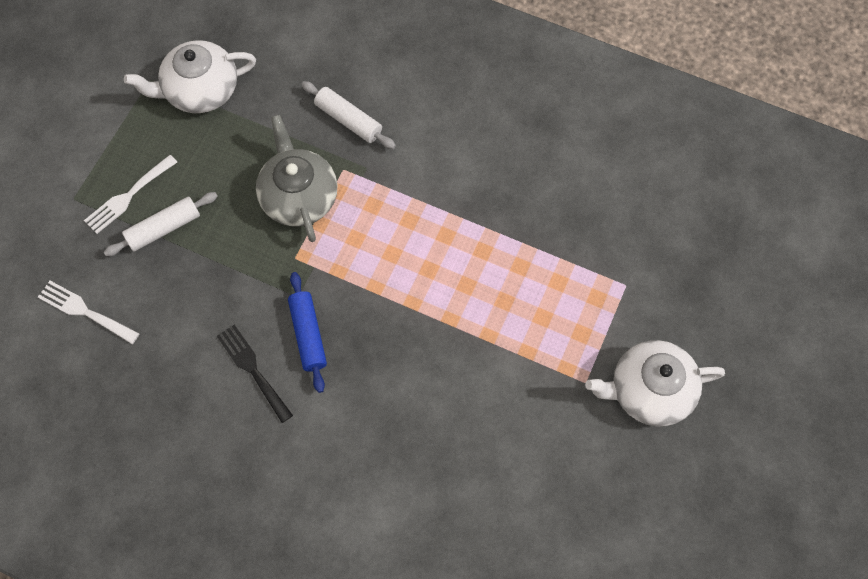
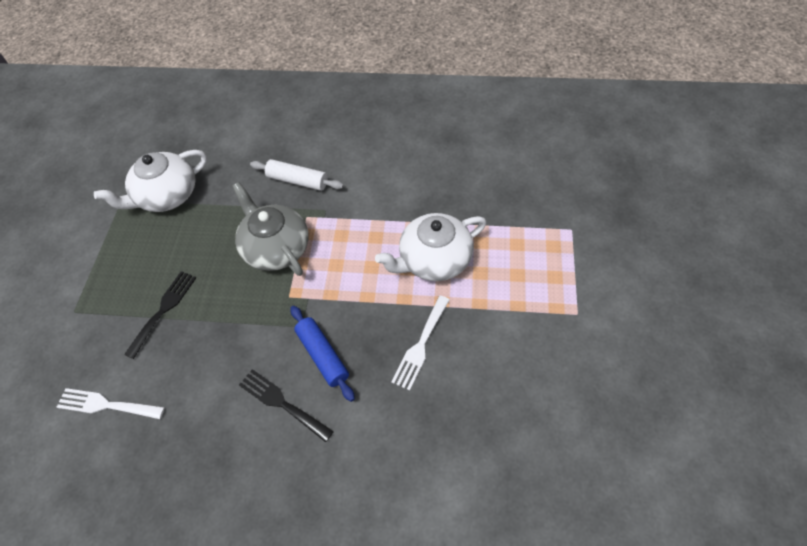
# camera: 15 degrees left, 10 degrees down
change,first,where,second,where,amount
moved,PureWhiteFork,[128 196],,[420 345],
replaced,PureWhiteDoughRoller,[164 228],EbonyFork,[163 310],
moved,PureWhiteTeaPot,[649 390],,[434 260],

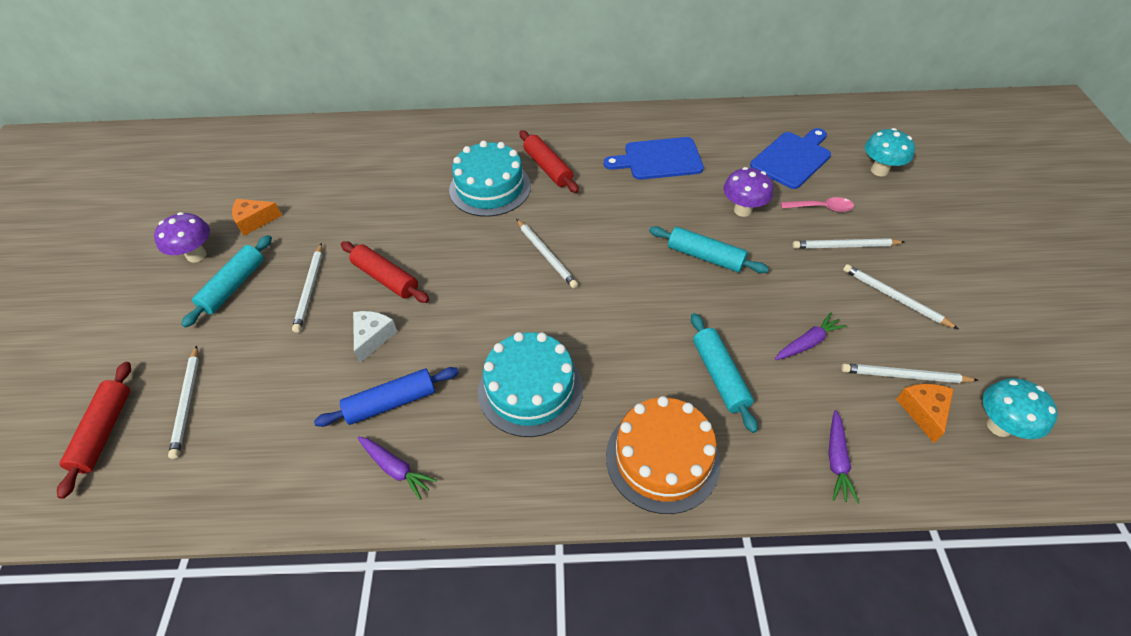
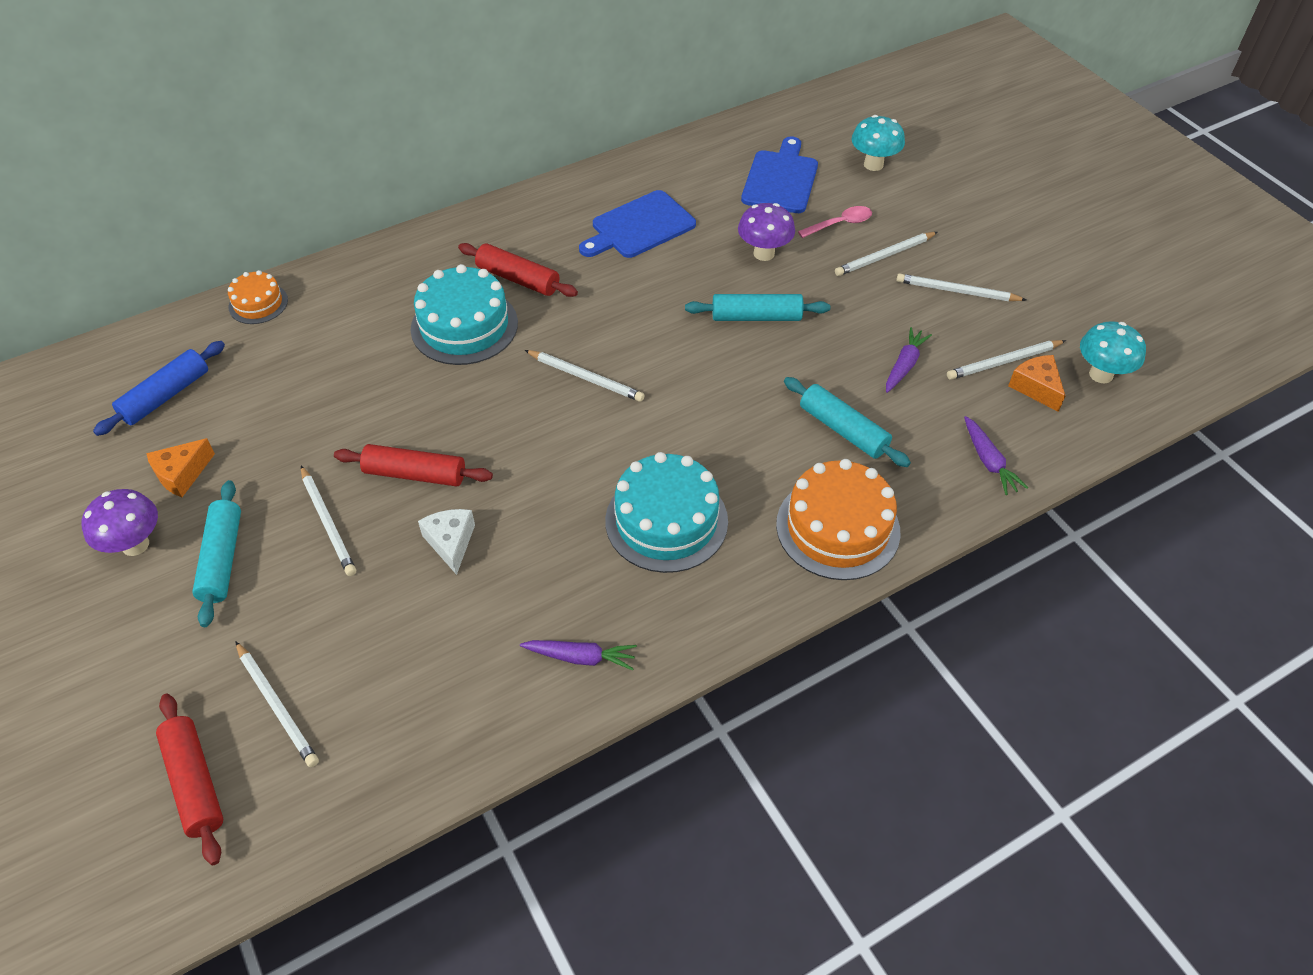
# camera: 30 degrees left, 0 degrees up
change,first,where,second,where,amount
moved,BlueDoughRoller,[391 402],,[166 396],
added,,,OrangeCake,[258 303],

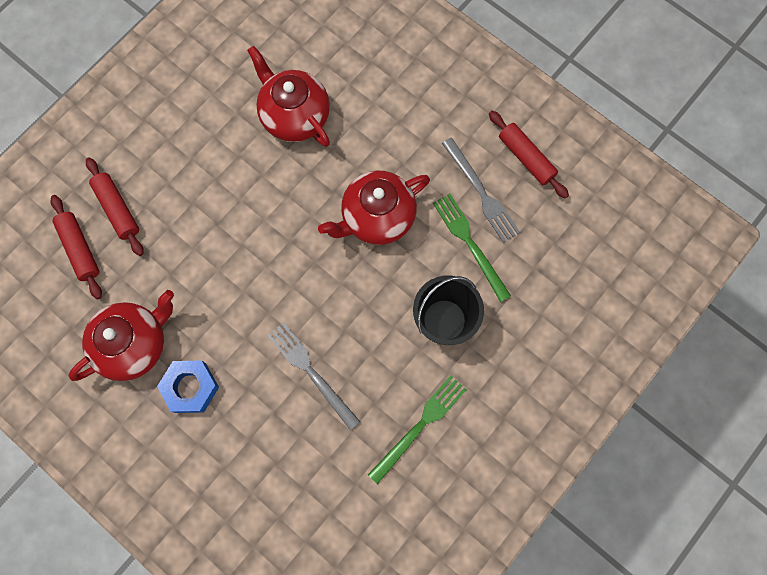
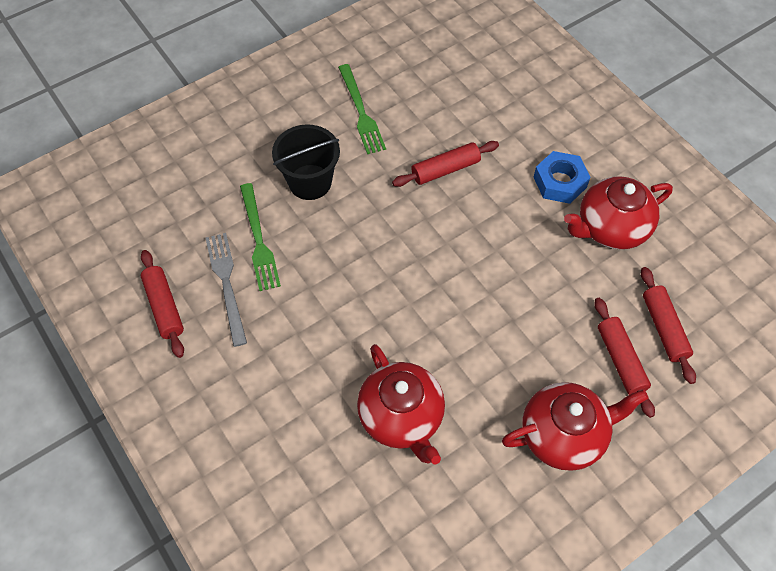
# camera: 165 degrees left, 15 degrees down
change,first,where,second,where,amount
replaced,GreyFork,[311 372],CrimsonDoughRoller,[445 169],
moved,CrimsonTeaPot,[377 217],,[564 435],
turned,GreenFork,[420 426],,[361 112],75 degrees counterclockwise

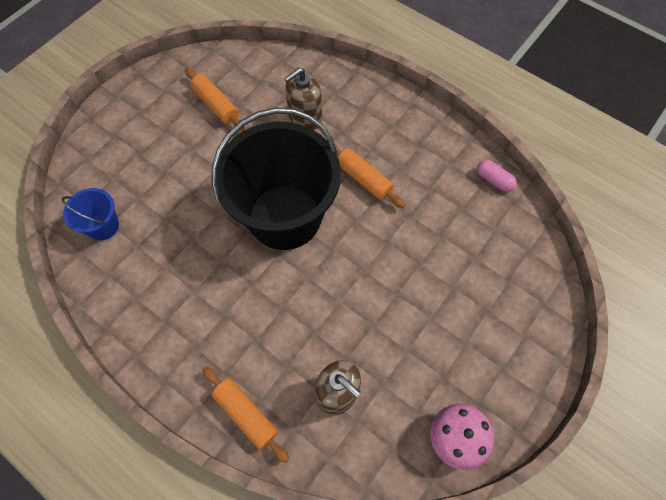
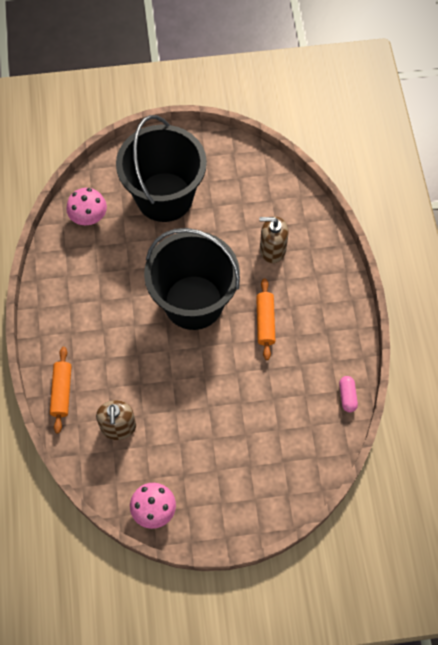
# camera: 45 degrees right, 0 degrees up
change,first,where,second,where,amount
replaced,BlueSandBucket,[103 226],RosePinkToadstool,[89 217],
removed,OrangeDoughRoller,[216 105],,,
added,,,EbonySandBucket,[164 197],

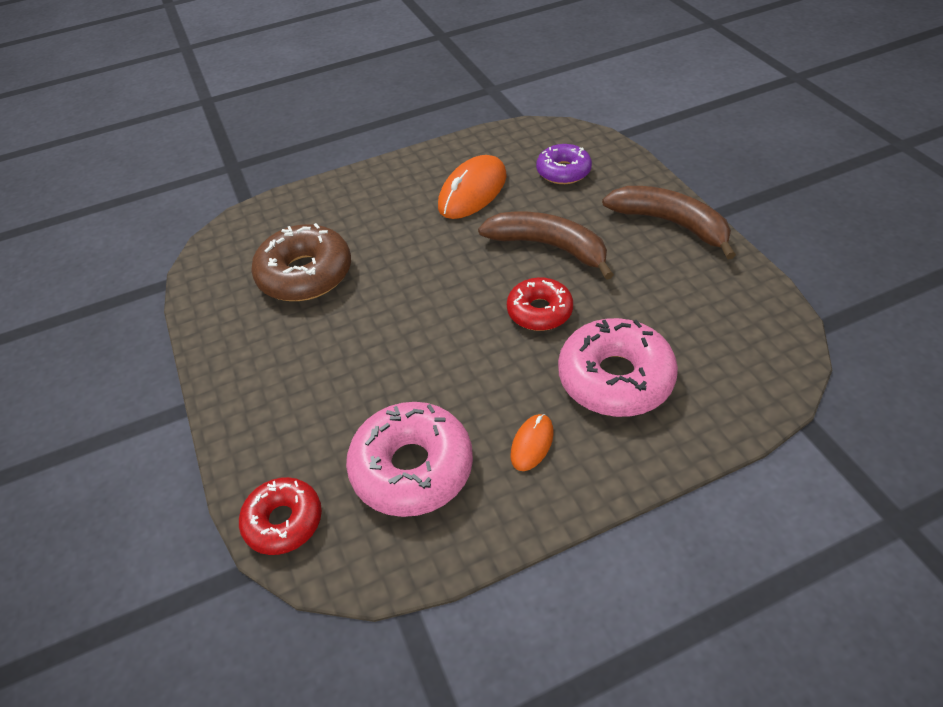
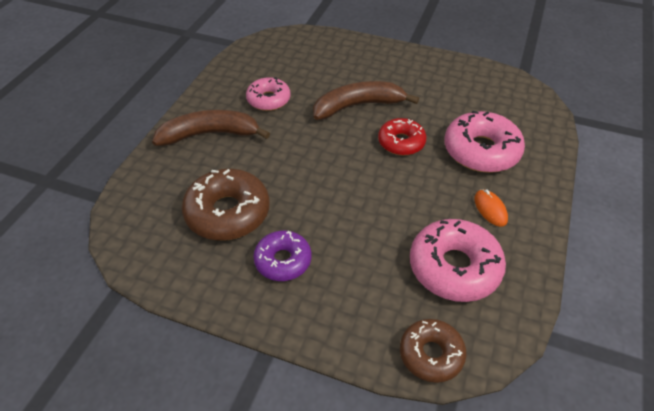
# camera: 50 degrees left, 0 degrees up
change,first,where,second,where,amount
recoloured,CrimsonDonut,[283 521],BrownDonut,[431 354],
replaced,OrangeMouse,[472 192],RosePinkDonut,[268 100],
moved,PurpleDonut,[563 171],,[283 261],
moved,BrownBananaFruit,[671 224],,[210 134],

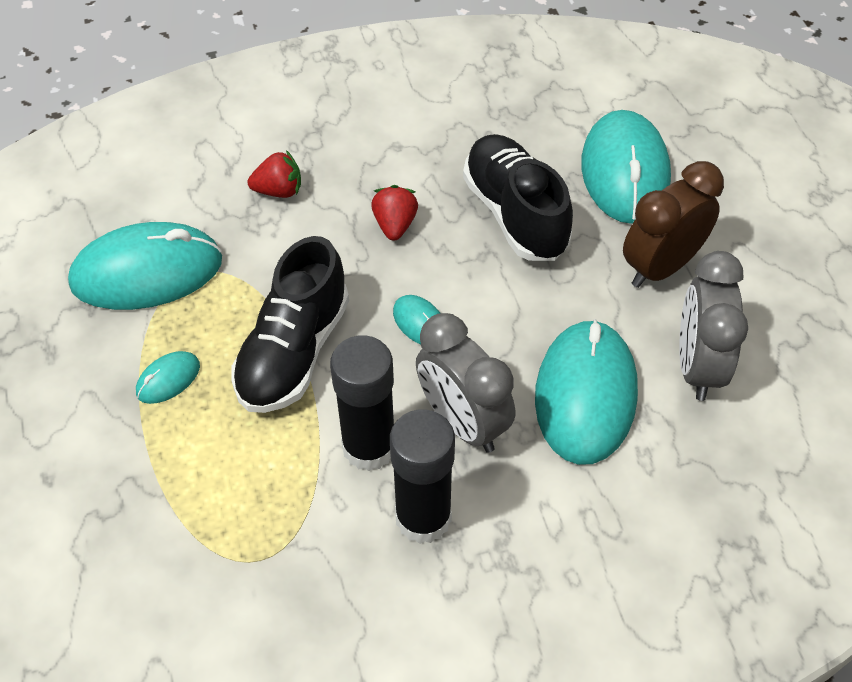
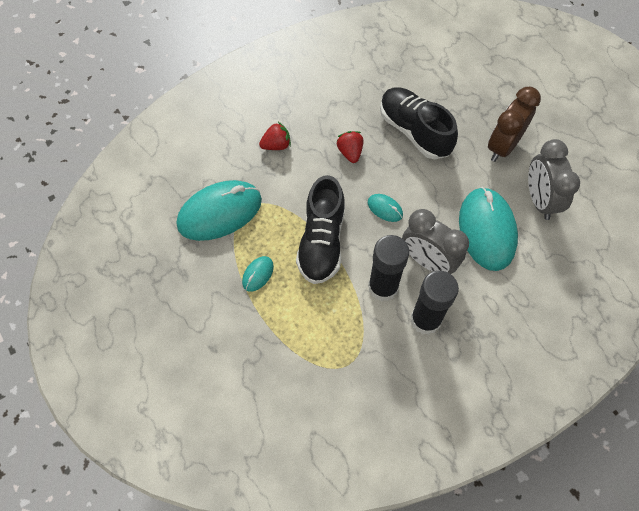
# camera: 15 degrees left, 10 degrees up
change,first,where,second,where,amount
removed,TealMouse,[625 172],,,

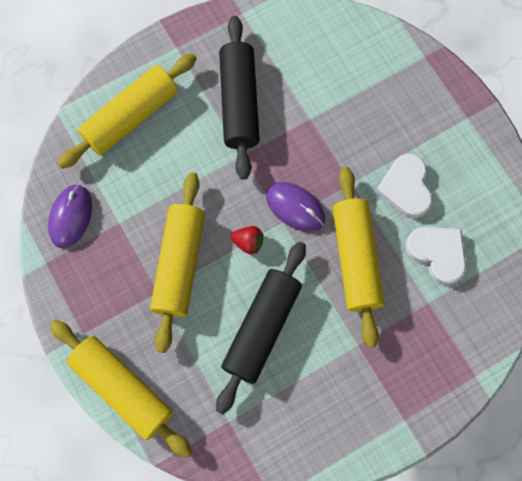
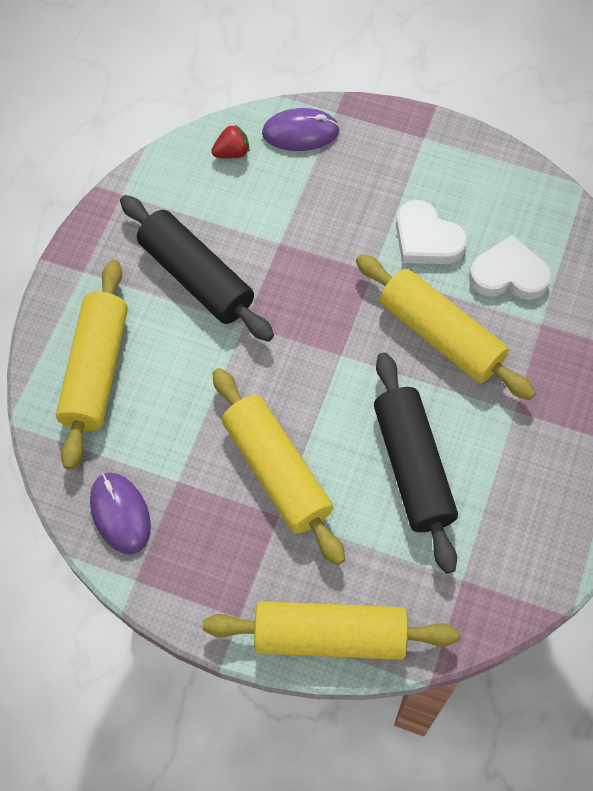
# camera: 40 degrees left, 10 degrees down
change,first,where,second,where,amount
moved,CrimsonToyStrawberry,[248 242],,[232 152],
moved,PurpleMouse,[295 207],,[300 132],

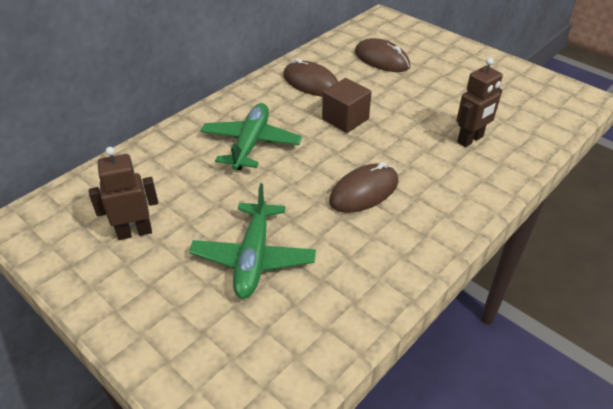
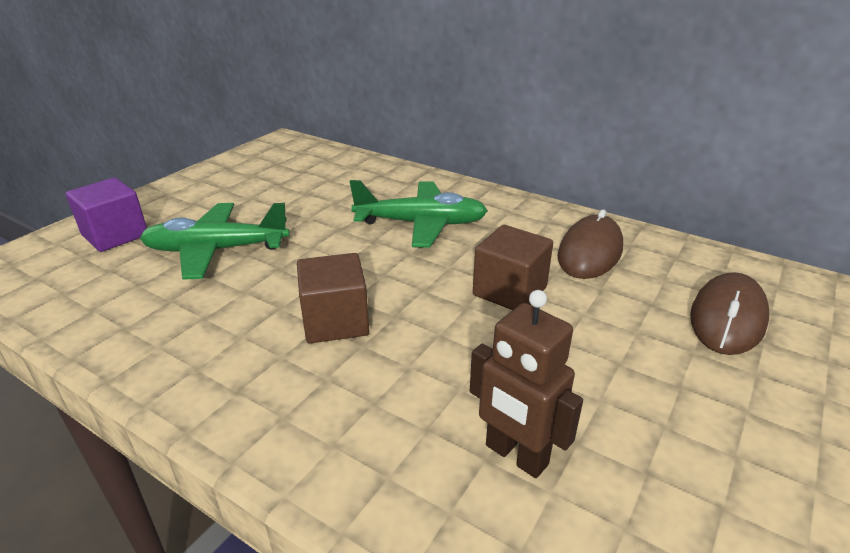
# camera: 80 degrees right, 10 degrees down
change,first,where,second,where,amount
removed,BrownToyRobot,[134 232],,,
replaced,BrownMouse,[364 191],BrownSolidCube,[335 321],
added,,,PurpleSolidCube,[115 235],

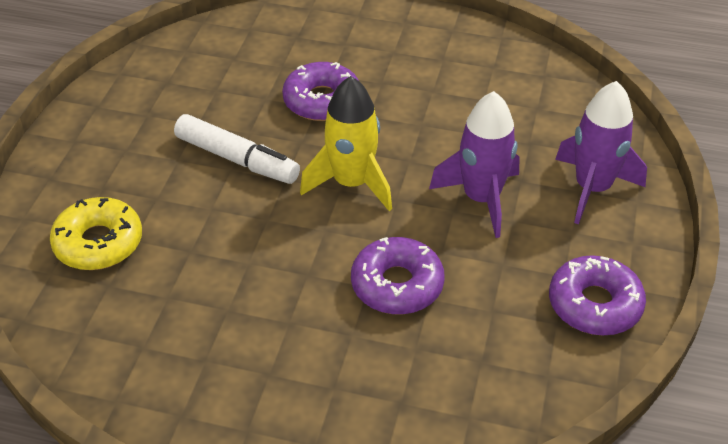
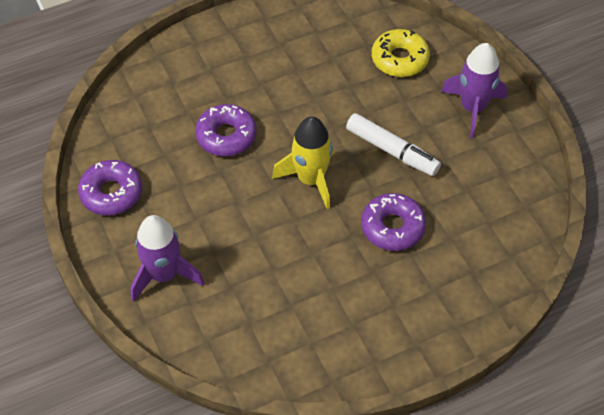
# camera: 140 degrees right, 10 degrees up
change,first,where,second,where,amount
turned,PureWhiteMarkerPen,[237 159],,[392 151],135 degrees counterclockwise
moved,PurpleToyRocket,[481 199],,[472 108],

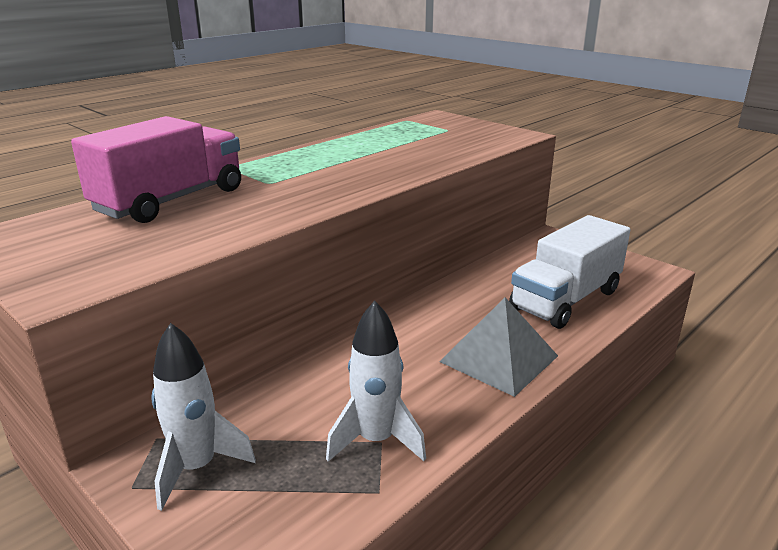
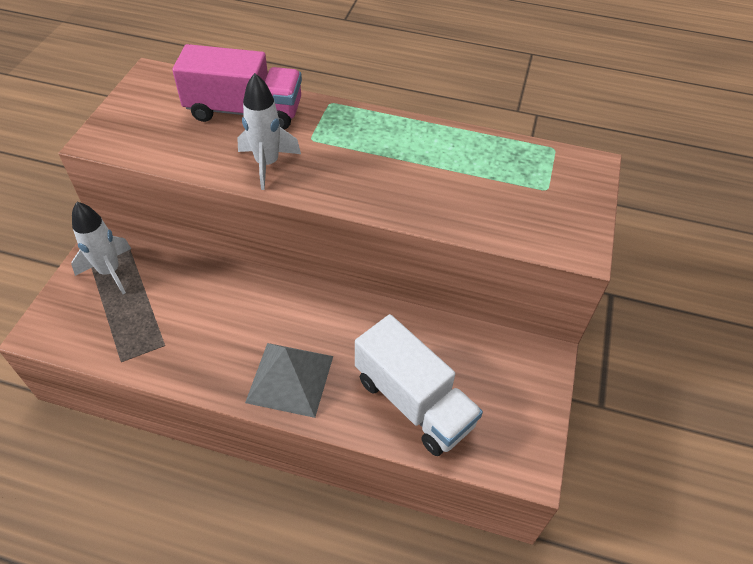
# camera: 60 degrees right, 25 degrees up
change,first,where,second,where,amount
moved,PureWhiteToyRocket,[376 440],,[267 164],
turned,PureWhiteLorry,[566 300],,[413 401],150 degrees counterclockwise

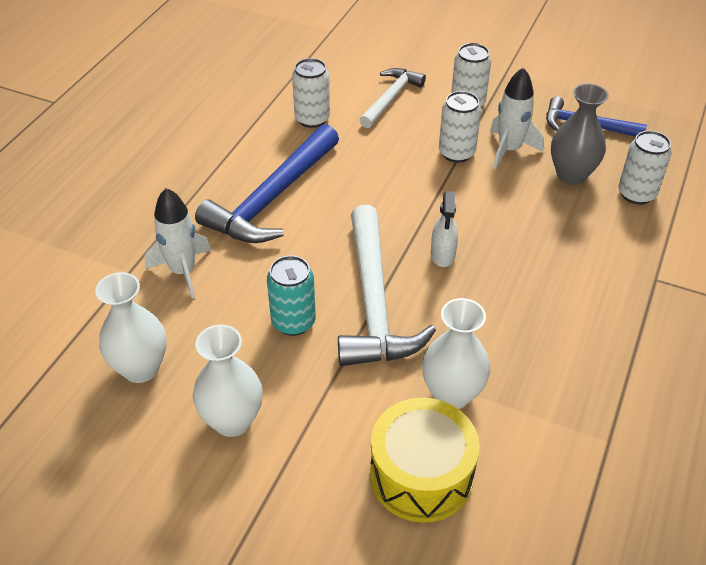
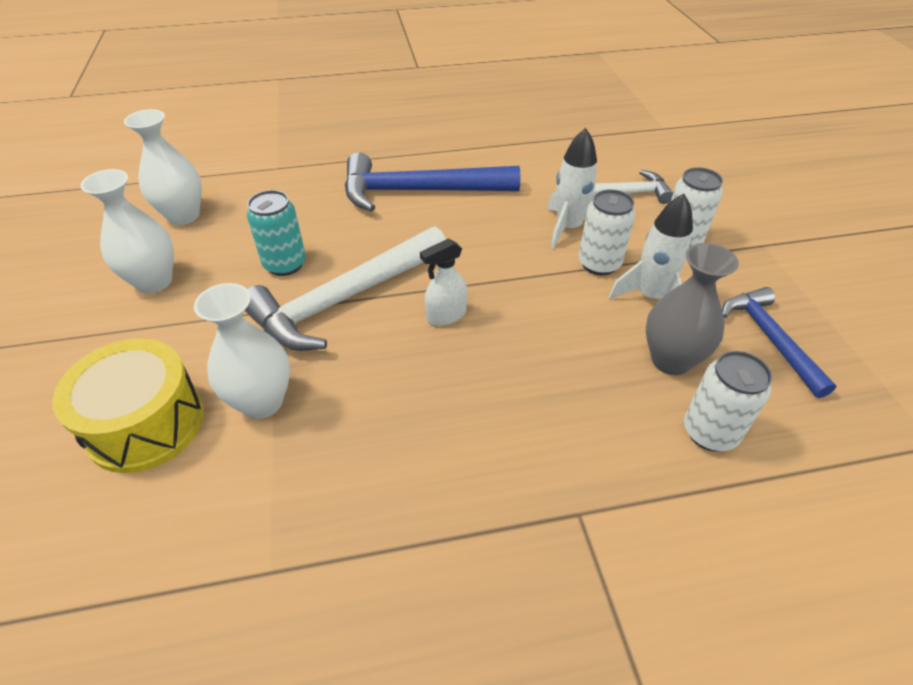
# camera: 55 degrees right, 0 degrees up
change,first,where,second,where,amount
moved,PureWhiteToyRocket,[183 271],,[568 228],
removed,PureWhiteSodaCan,[312 119],,,

